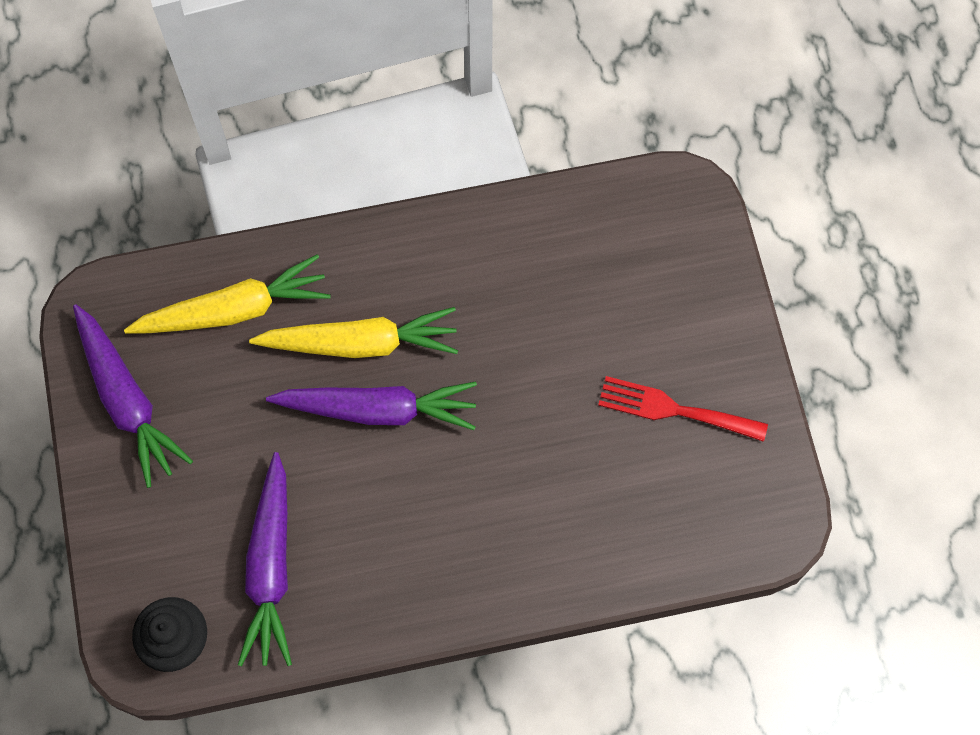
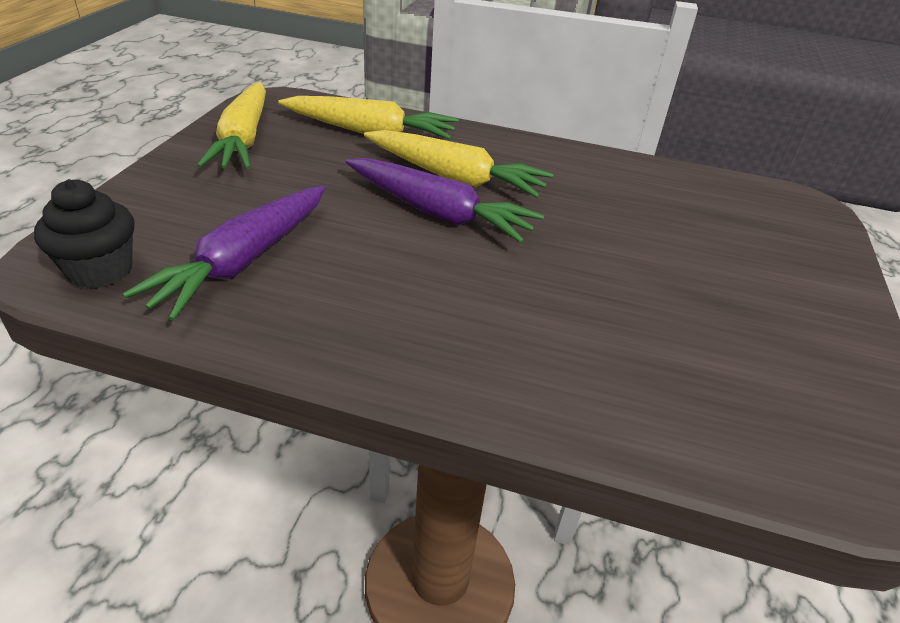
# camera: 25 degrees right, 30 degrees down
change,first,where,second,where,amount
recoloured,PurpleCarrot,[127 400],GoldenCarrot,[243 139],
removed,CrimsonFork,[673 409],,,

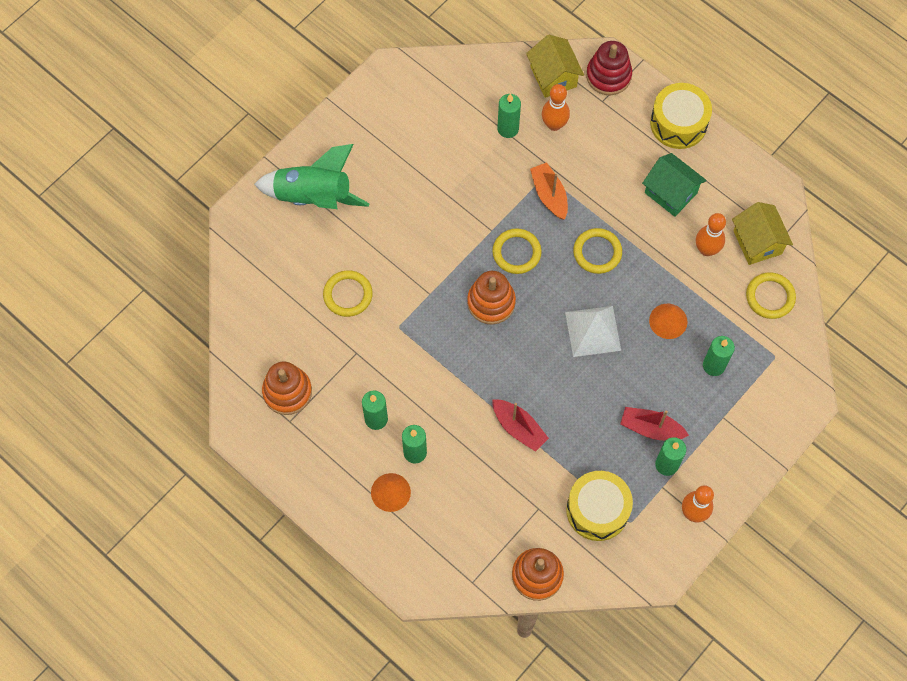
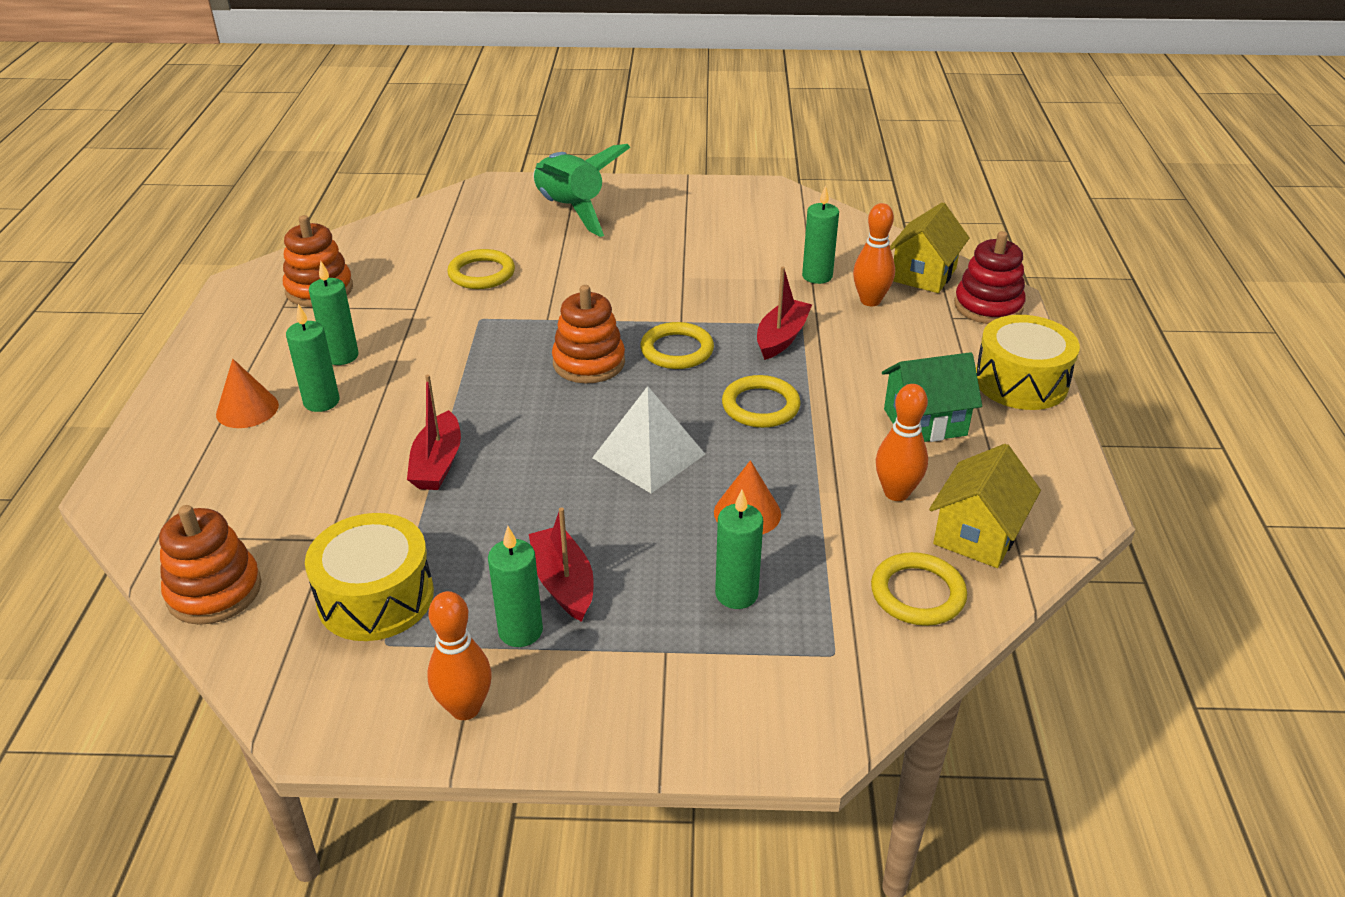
# camera: 50 degrees right, 30 degrees down
change,first,where,second,where,amount
recoloured,OrangeSailboat,[549 195],CrimsonSailboat,[781 338],
turned,GreenHouse,[671 193],,[925 422],75 degrees clockwise

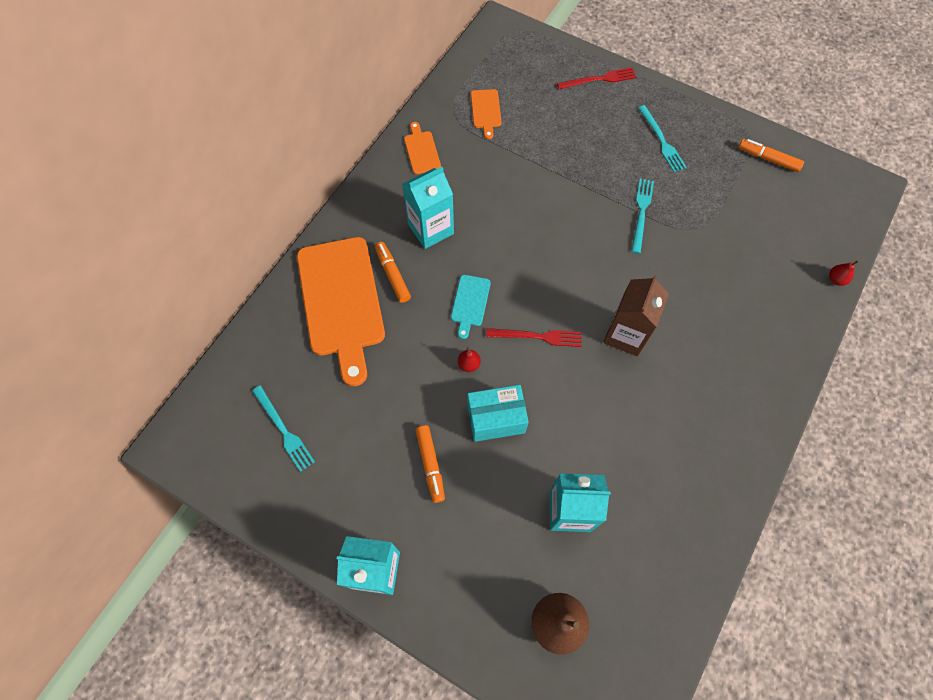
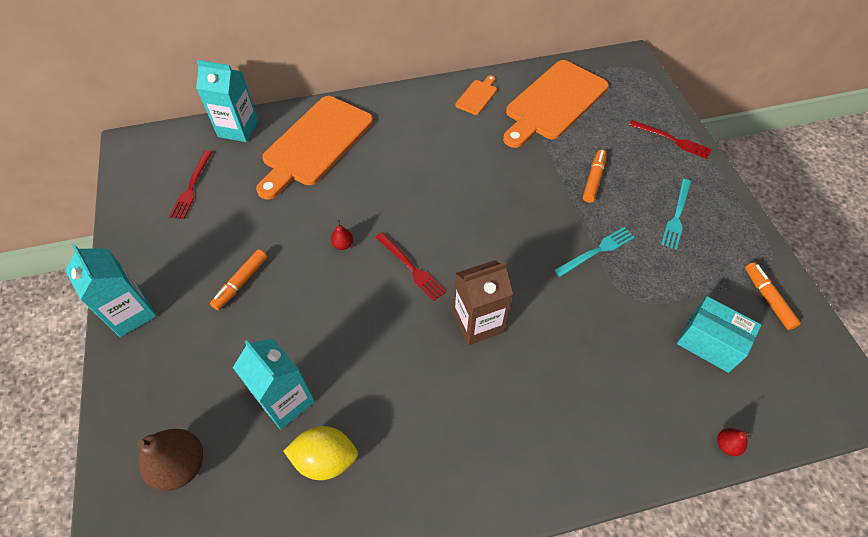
# camera: 45 degrees right, 10 degrees down
change,first,where,second,where,amount
recoloured,TealFork,[284 430],CrimsonFork,[192 187],
moved,OrangeMarkerPen,[392 275],,[593 179],
moved,TealCarton,[431 229],,[238 129],
removed,TealCuttingBoard,[470 303],,,
moved,TealBox,[496 419],,[709 343],
resized,OrangeCuttingBoard,[486 111],,[553 102],x2.31
added,,,GoldenToyLemon,[325 459],

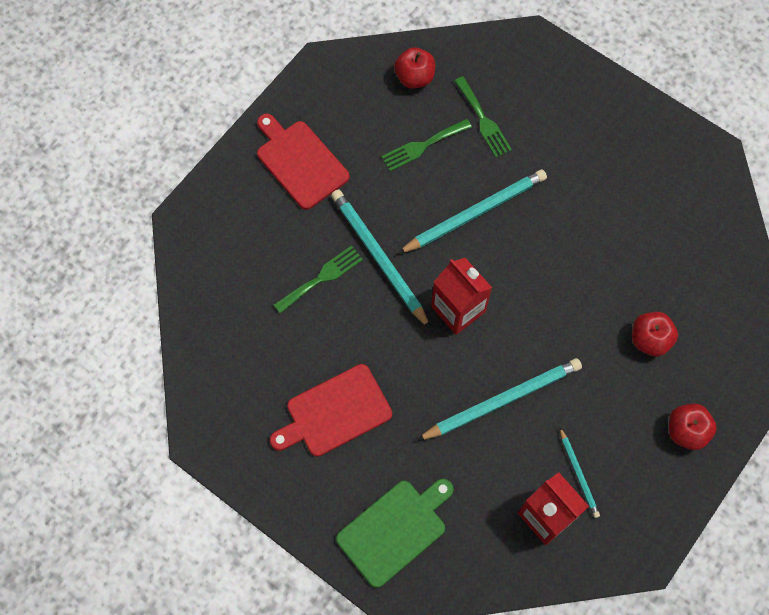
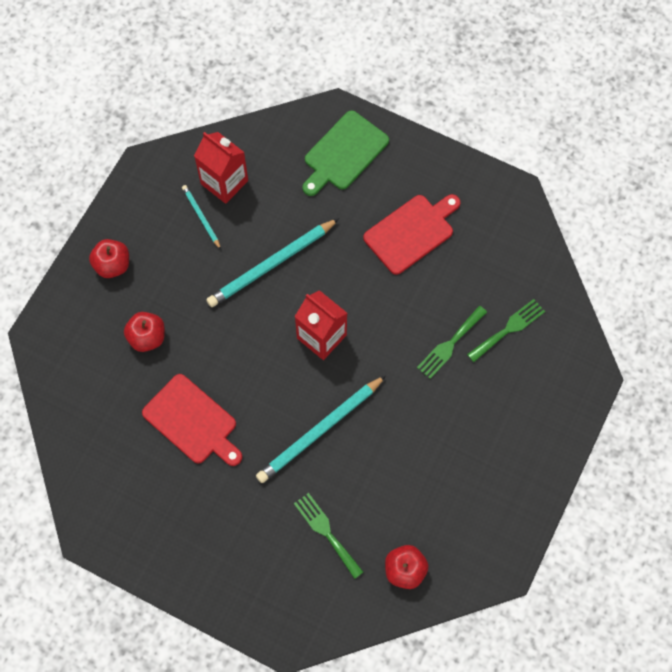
# camera: 170 degrees right, 0 degrees up
change,first,where,second,where,amount
moved,CrimsonCuttingBoard,[300 162],,[192 421],
removed,TealPencil,[378 258],,,
moved,GreenFork,[422 146],,[508 329],

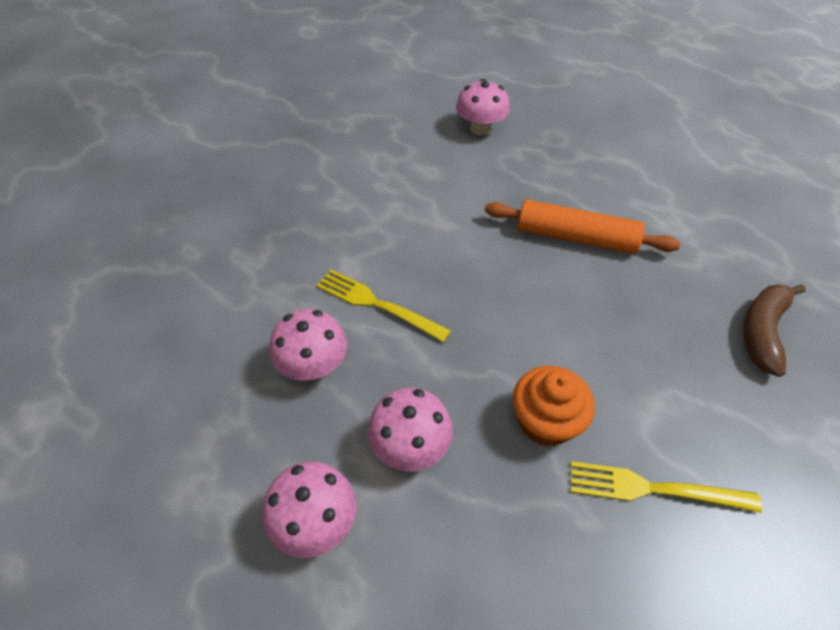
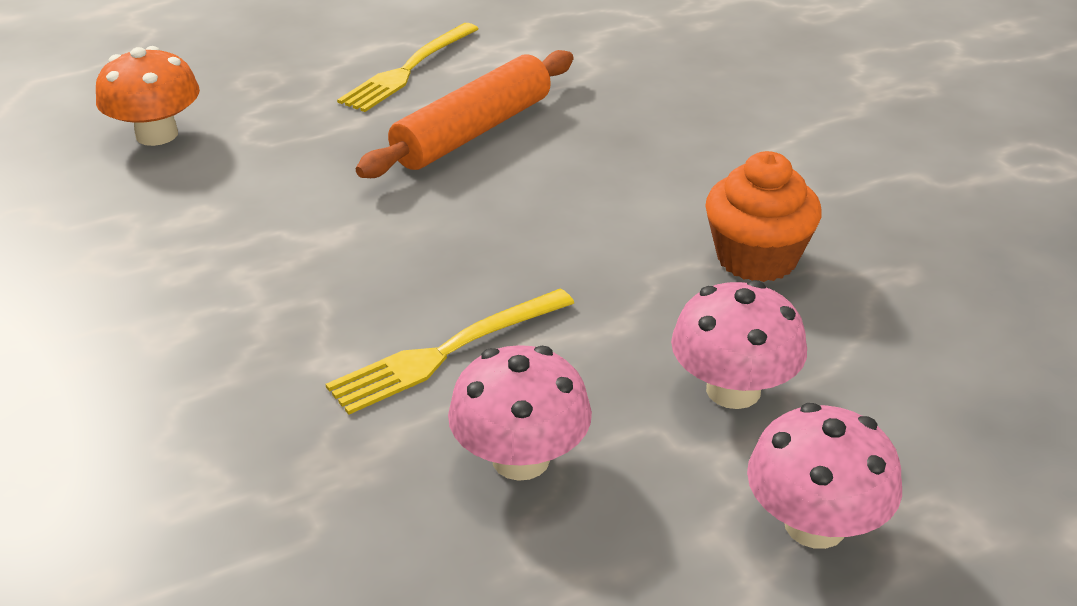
# camera: 65 degrees left, 15 degrees down
change,first,where,second,where,amount
recoloured,RosePinkToadstool,[480 128],OrangeToadstool,[157 135],
moved,GoldenFork,[652 489],,[407 71],
removed,BrownBananaFruit,[762 331],,,

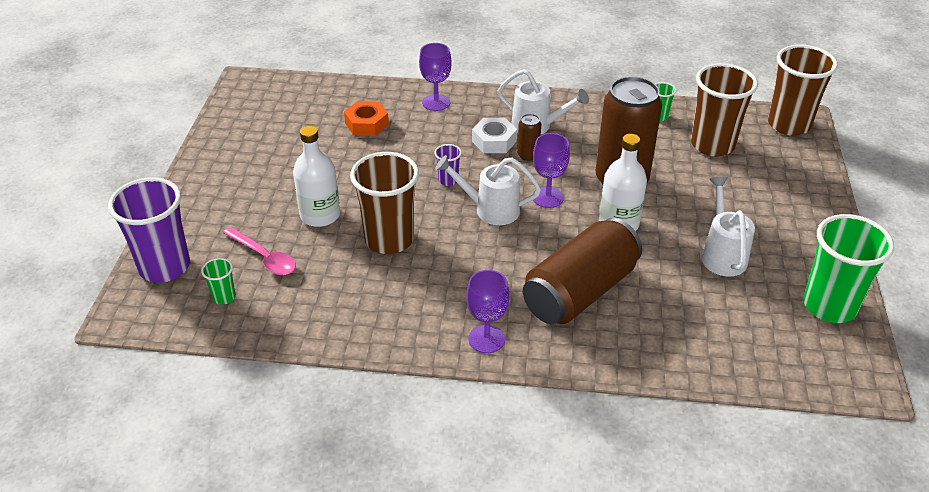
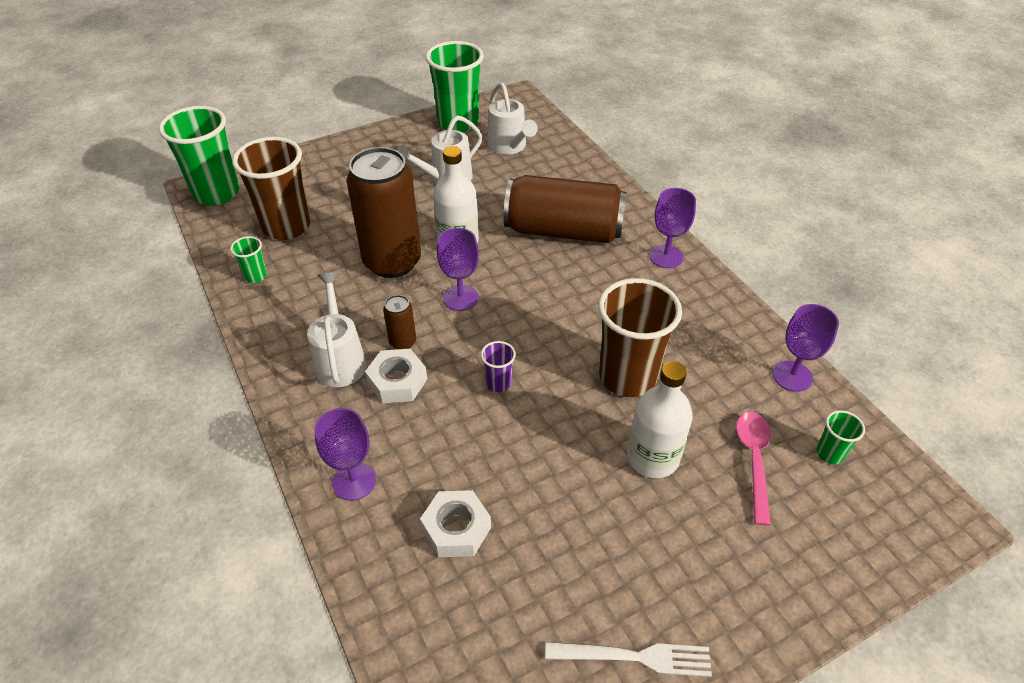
# camera: 125 degrees left, 5 degrees up
change,first,where,second,where,amount
removed,PurpleBeaker,[164 267],,,
recoloured,OrangeHexagonNut,[366 124],PureWhiteHexagonNut,[456 528],
moved,PureWhiteSprinklingCan,[490 209],,[509 147],
recoloured,BrownBeaker,[788 124],GreenBeaker,[216 193],
added,,,PureWhiteFork,[636 657],
added,,,PurpleGoblet,[792 376],

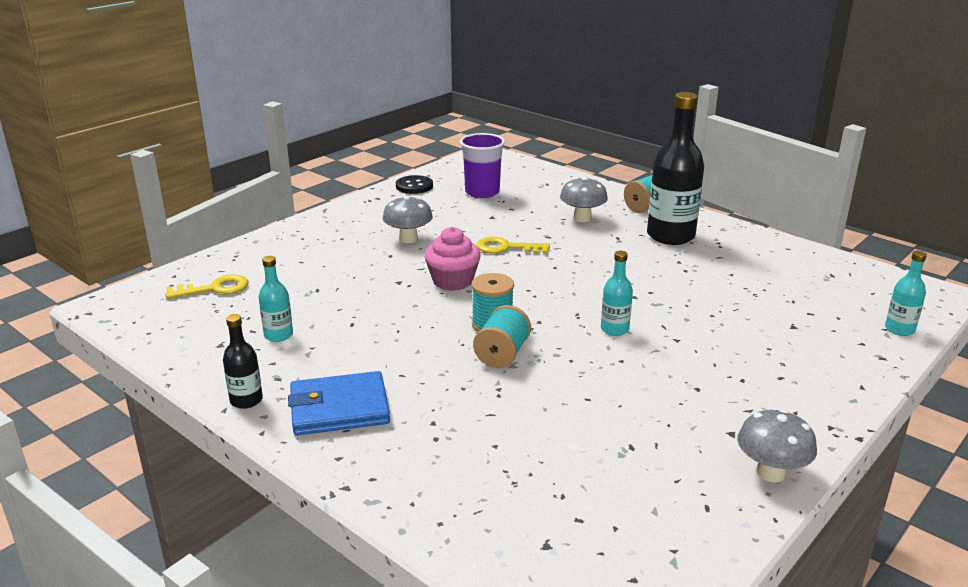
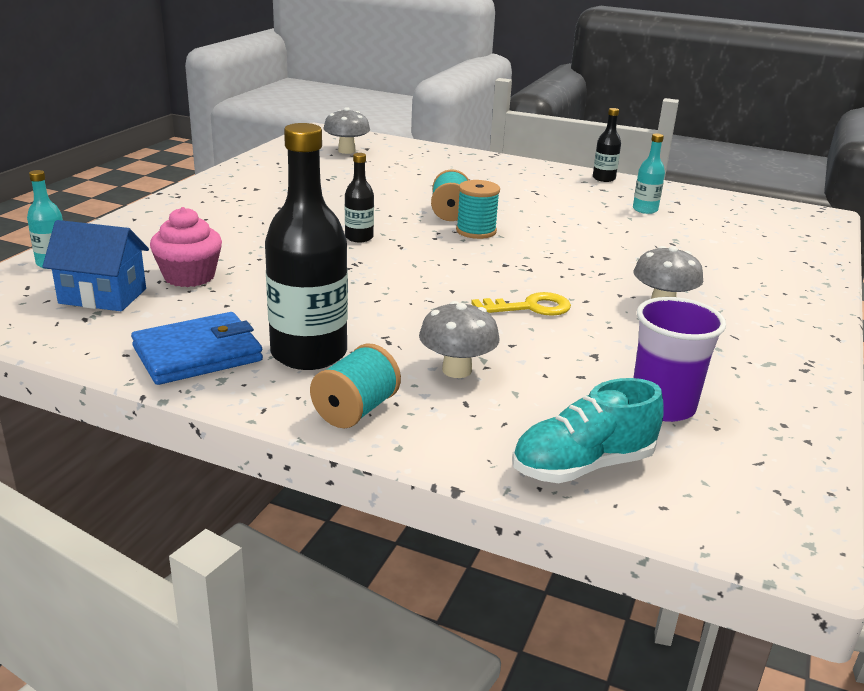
# camera: 160 degrees right, 0 degrees up
change,first,where,second,where,amount
removed,GoldenDoorKey,[215 288],,,
moved,BlueWallet,[339 408],,[197 354],
removed,EbonyShirtButton,[414 186],,,
moved,RosePinkCupcake,[452 281],,[189 276],
recoloured,TealDrinkBottle,[614 329],EbonyDrinkBottle,[359 237],
moved,GreyToadstool,[771 473],,[346 151],
added,,,BlueHouse,[103 296],
added,,,TealLaceUpShoe,[582 466],

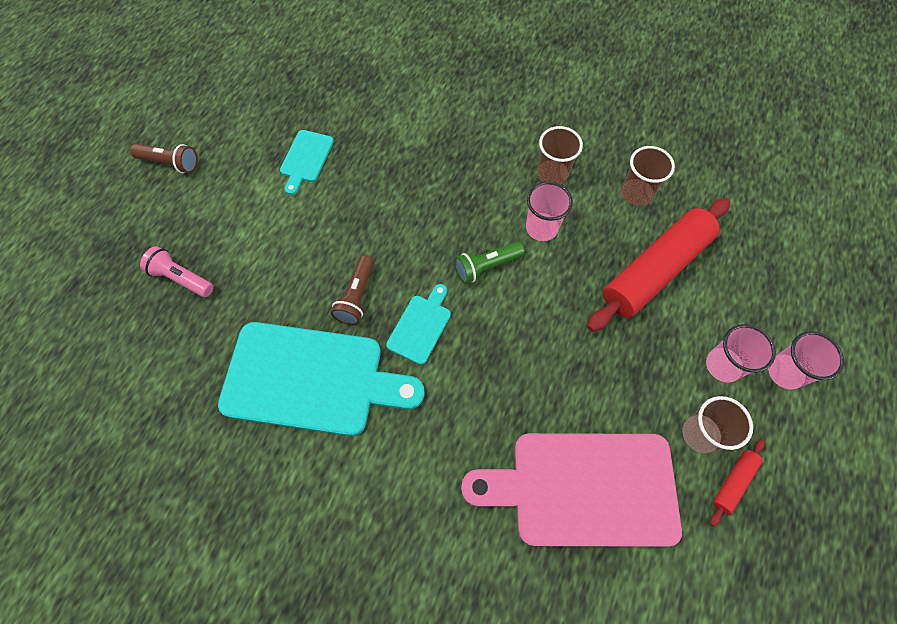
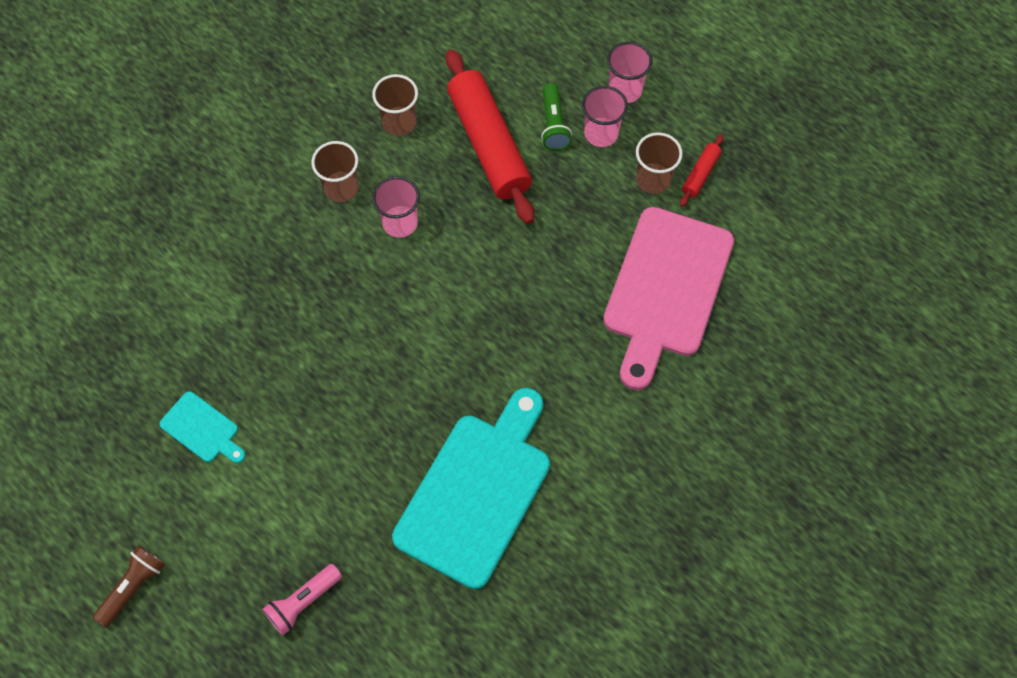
# camera: 70 degrees left, 0 degrees up
change,first,where,second,where,amount
removed,BrownPocketTorch,[357 296],,,
removed,TealCuttingBoard,[420 326],,,
moved,GreenPocketTorch,[486 266],,[553 125],
turned,CrimsonDoughRoller,[733 482],,[700 174],60 degrees clockwise

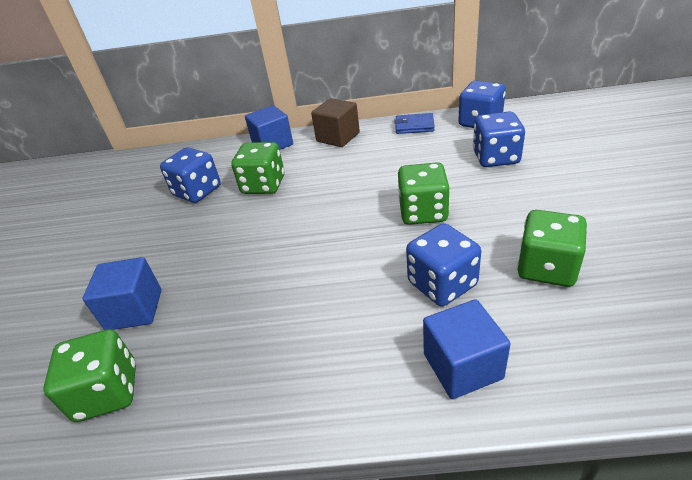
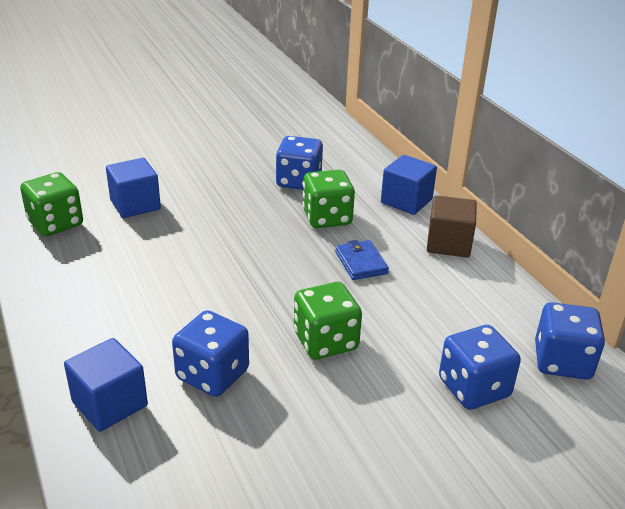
# camera: 60 degrees right, 5 degrees down
change,first,where,second,where,amount
moved,BlueWallet,[414 126],,[361 263],
removed,GreenDie,[546 268],,,

